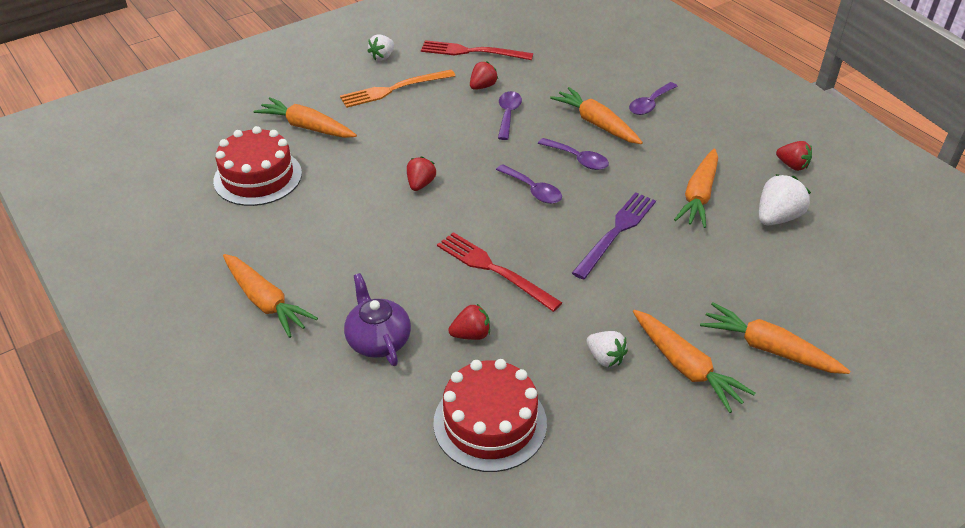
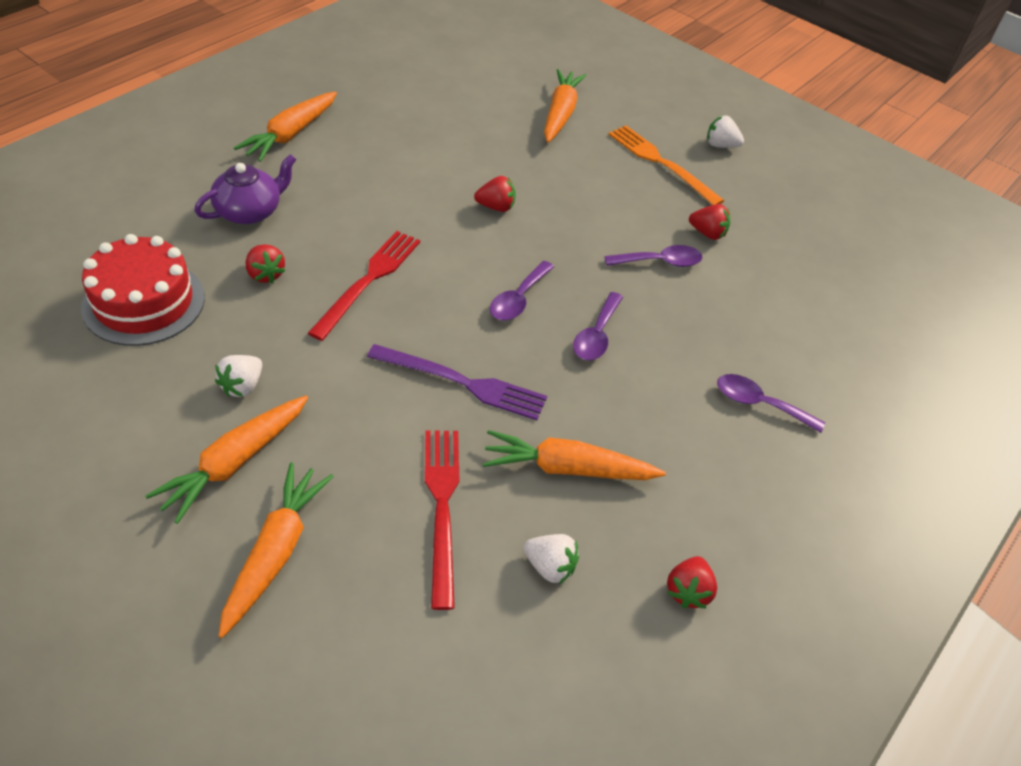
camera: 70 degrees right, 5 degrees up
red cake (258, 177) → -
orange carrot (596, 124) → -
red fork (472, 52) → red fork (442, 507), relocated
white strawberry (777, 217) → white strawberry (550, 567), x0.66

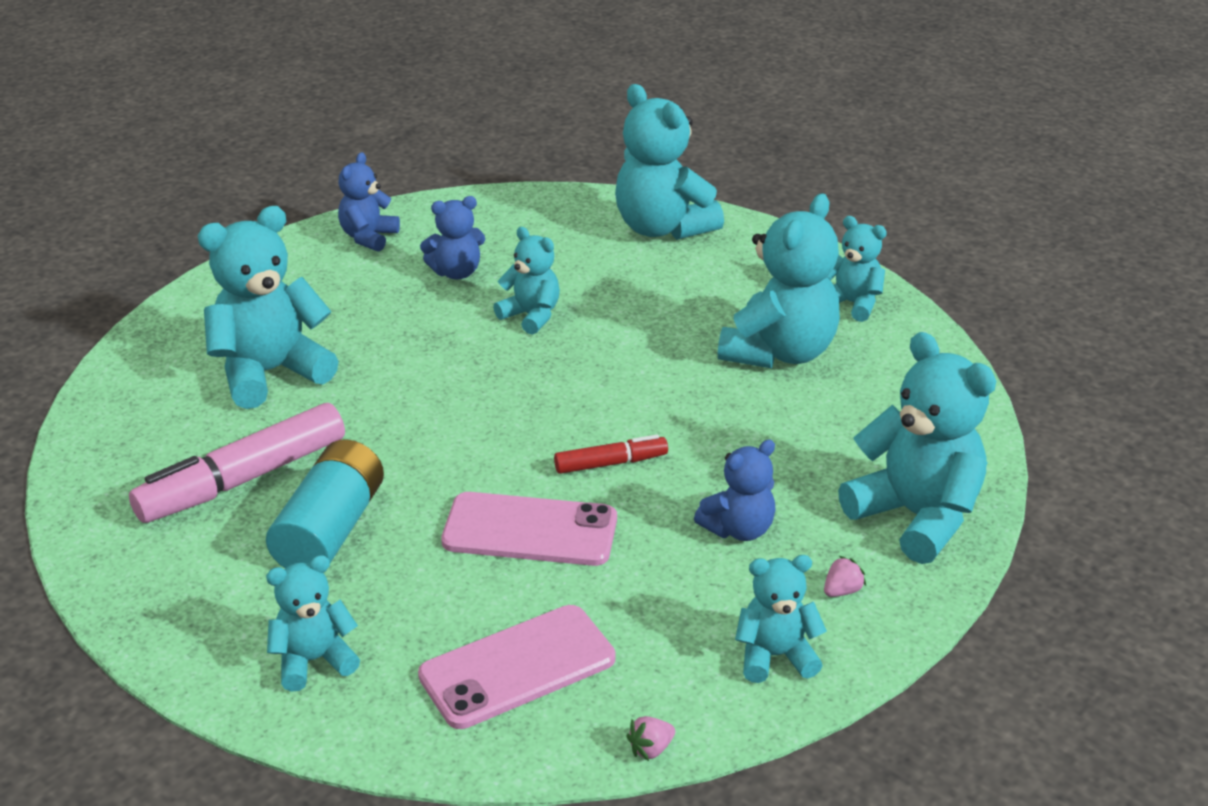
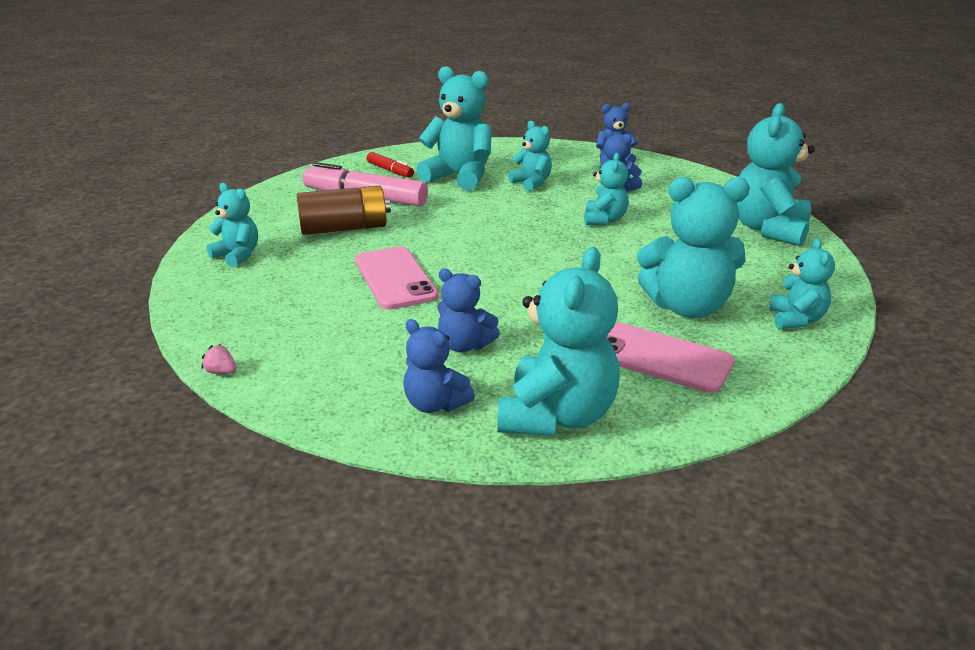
camera: 60 degrees right, 5 degrees down
pink phone (517, 667) → pink phone (660, 358), relocated
red marker (610, 463) → red marker (390, 171), relocated
turquoise teddy bear (775, 656) → turquoise teddy bear (531, 183), relocated
pink strawberry (842, 591) → blue teddy bear (435, 404)
turquoise battery (331, 530) → brown battery (344, 228)

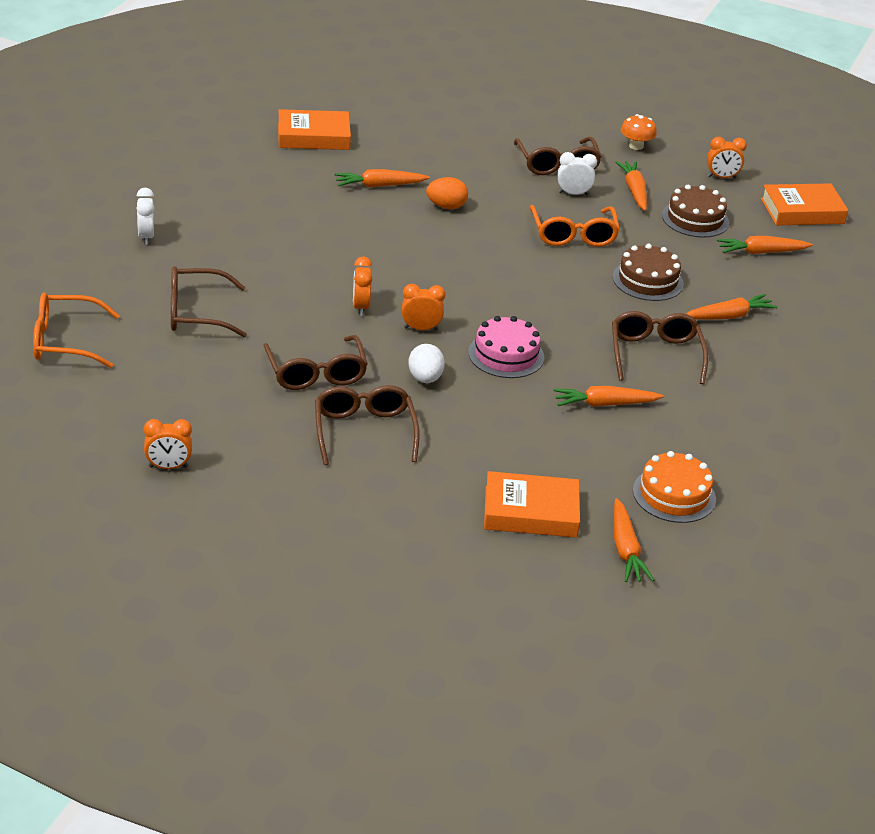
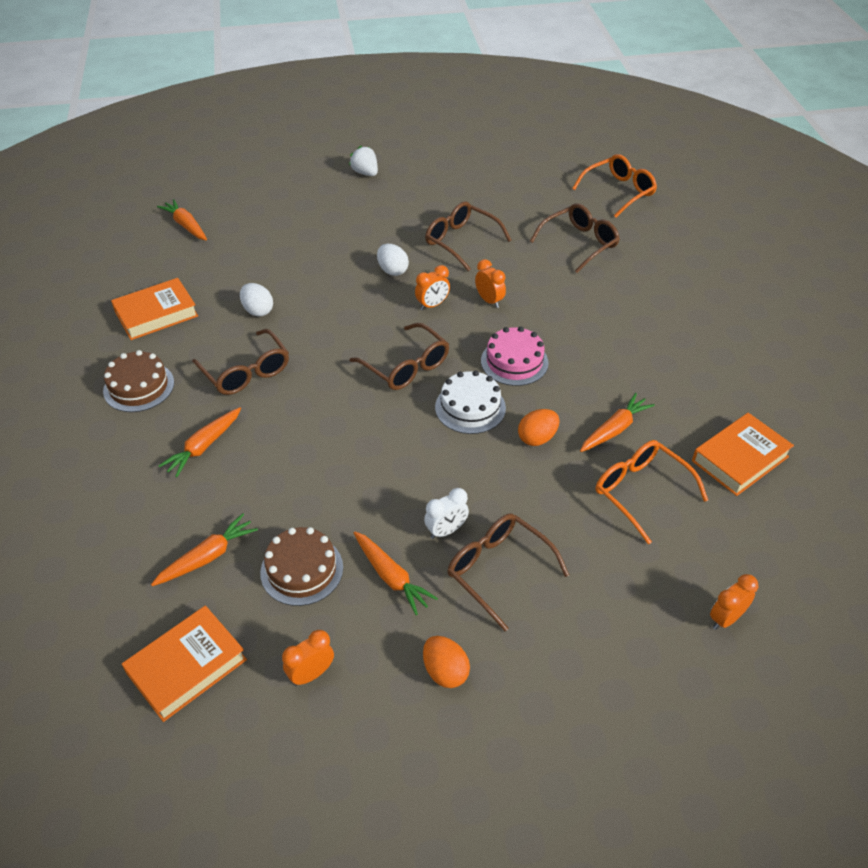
camera: 150 degrees right, 10 degrees up
white clock (146, 237) → -
orange cake (674, 495) → -
- → white strawberry (365, 173)
- → white cake (470, 407)
orange clock (168, 467) → orange clock (725, 618), relocated
brown glasses (364, 431) → brown glasses (406, 367), relocated
pink cake (506, 355) → pink cake (514, 362), relocated
orange book (530, 512) → orange book (156, 314), relocated
orange glasses (573, 235) → orange glasses (640, 491), relocated
brown cake (648, 280) → brown cake (139, 387), relocated
orange carrot (605, 404) → white egg (258, 310)
orange mushroom (636, 146) → orange egg (445, 671)

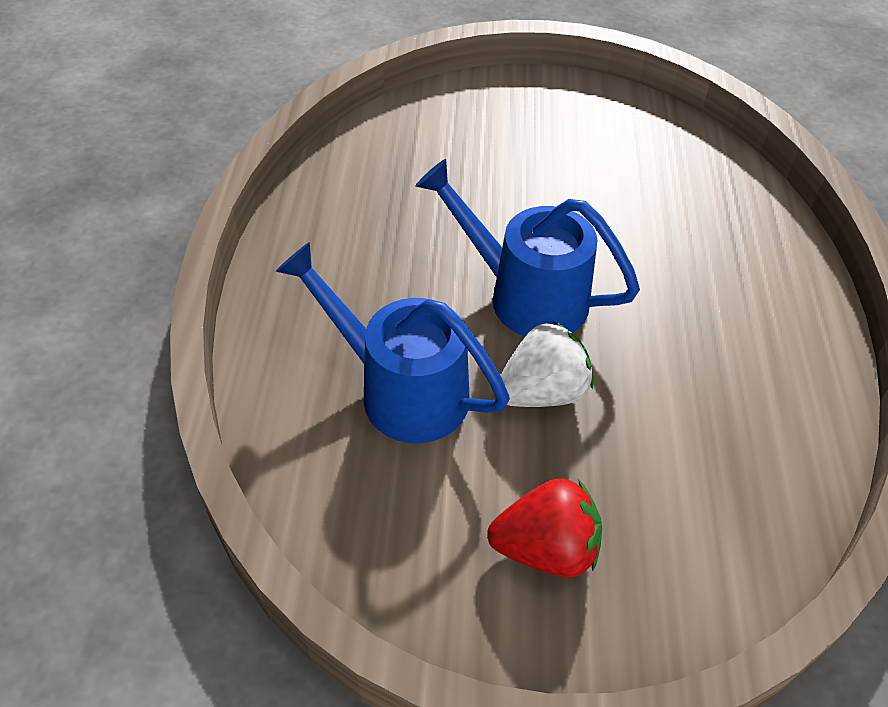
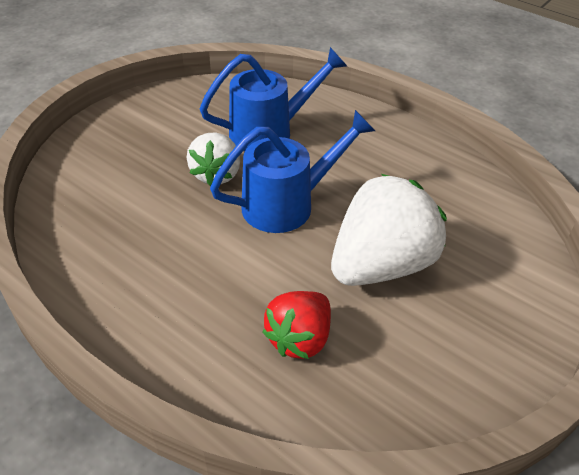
camera: 125 degrees right, 5 degrees down
- → white strawberry (381, 265)
red strawberry (546, 549) → red strawberry (299, 338), relocated

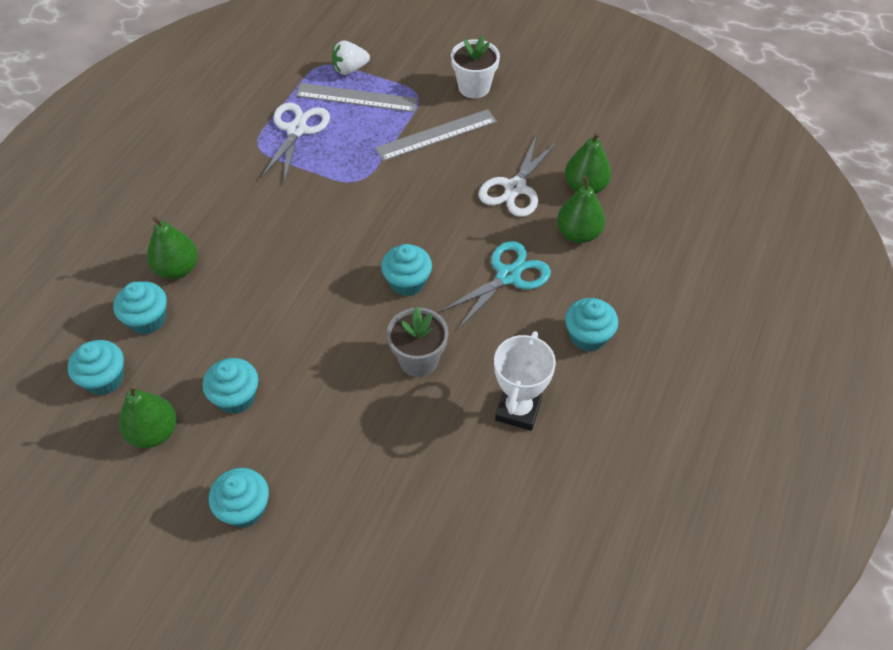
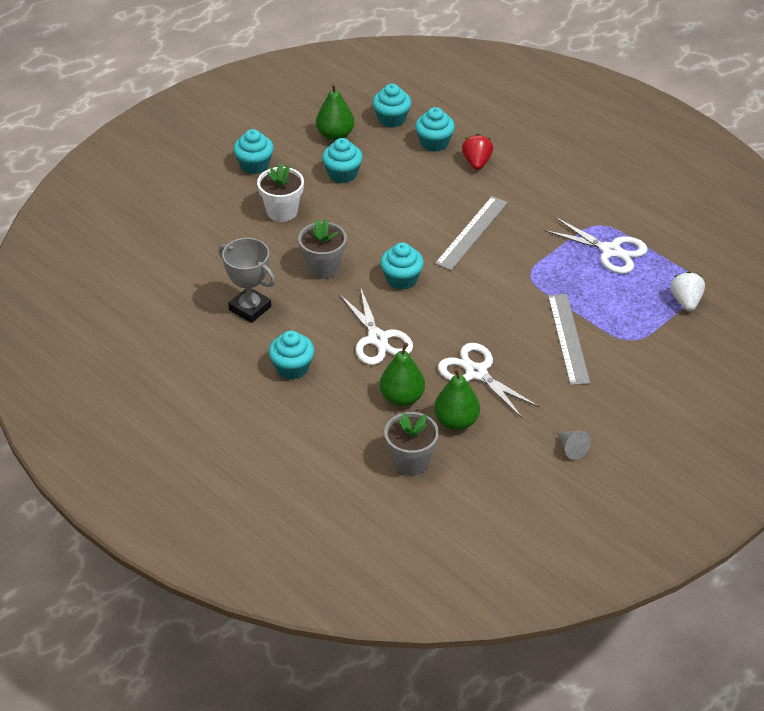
camera: 110 degrees right, 10 degrees down
- → grey flower pot (411, 462)
- → grey cone (571, 448)
grey ruler (356, 98) → grey ruler (472, 233), relocated
white flower pot (474, 87) → white flower pot (282, 211), relocated
green pear (177, 268) → red strawberry (477, 162)
turquoise scissors (508, 276) → white scissors (378, 339)
white trophy (518, 410) → grey trophy (250, 308)

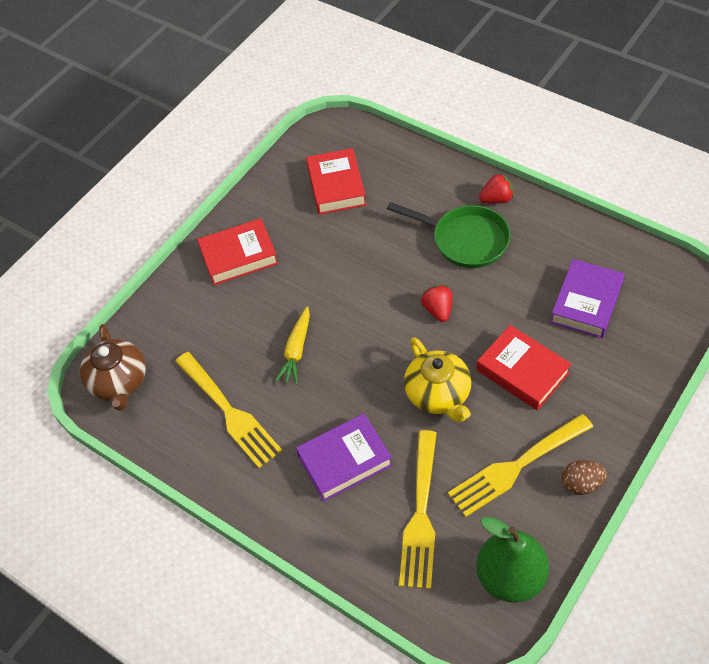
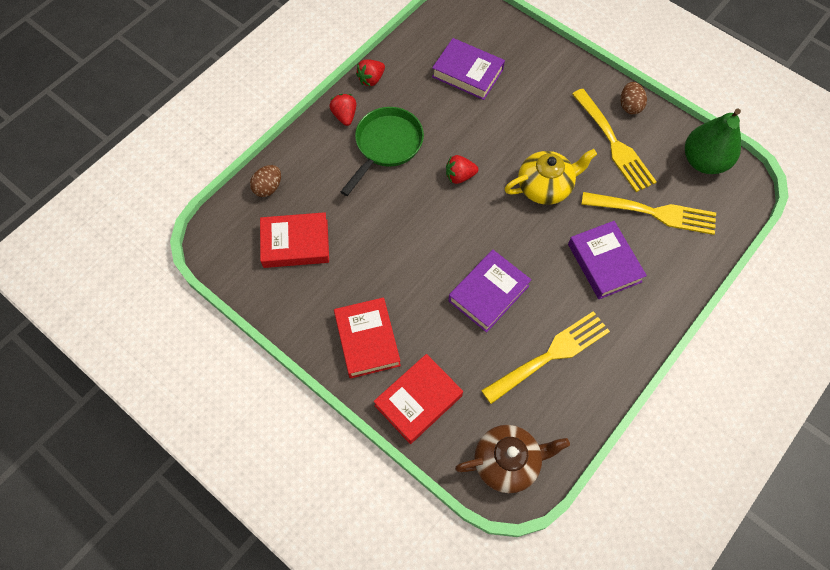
camera: 90 degrees left, 10 degrees up
- → brown egg (268, 188)
- → red strawberry (371, 79)
red book (522, 371) → red book (418, 400), relocated
yellow carrot (296, 350) → purple book (488, 293)

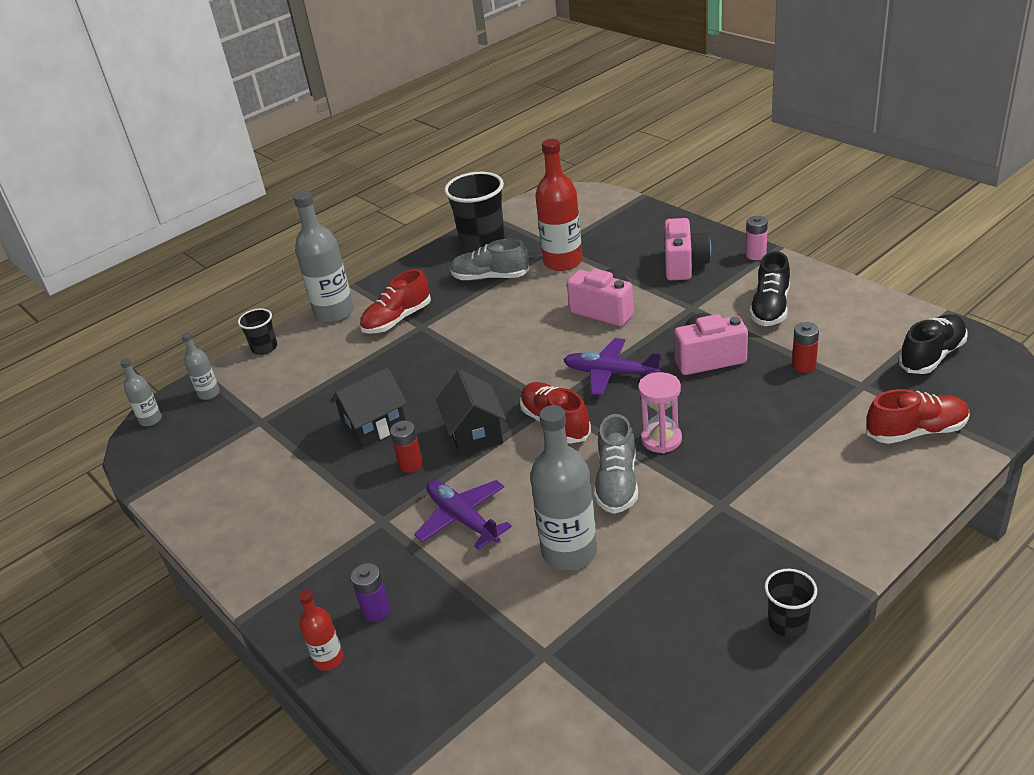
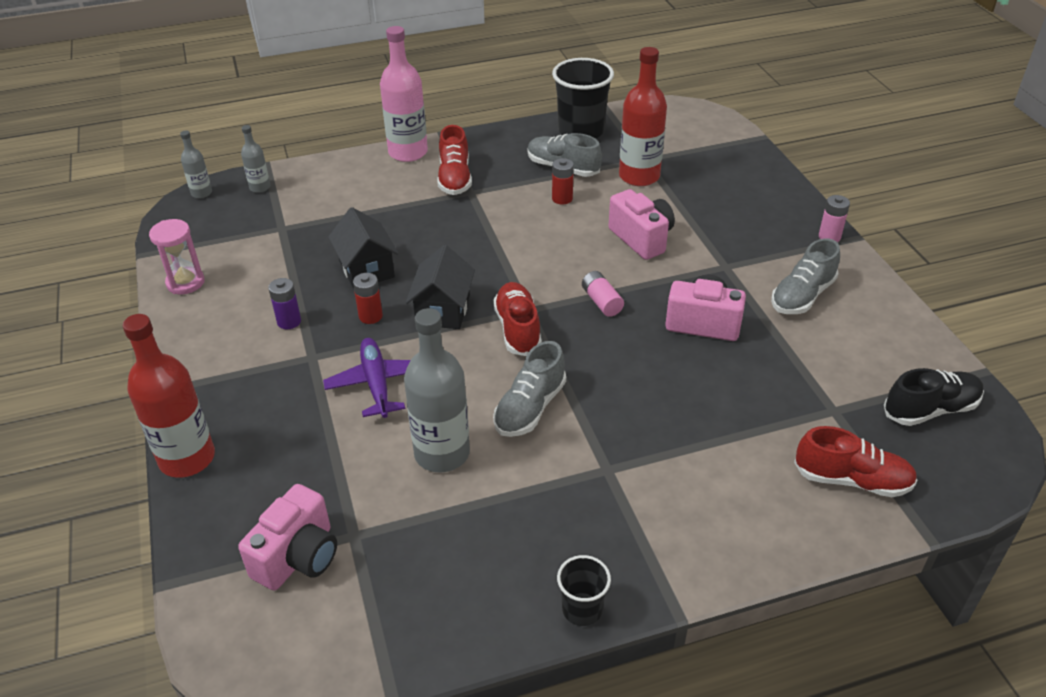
camera: 20 degrees right, 5 degrees up
black cup (264, 348) → -
purple battery (376, 611) → purple battery (289, 321), relocated
pink hourglass (661, 439) → pink hourglass (185, 283), relocated
pink camera (684, 265) → pink camera (298, 557), relocated
red battery (803, 366) → red battery (562, 198), relocated
purple plane (610, 373) → pink battery (601, 302)
grey bottle (334, 313) → pink bottle (408, 152)
black shoe (770, 308) → grey shoe (802, 296)
black house (374, 426) → black house (366, 269), 75 degrees clockwise
red shoe (397, 320) → red shoe (455, 178), 75 degrees counterclockwise
red bottle (329, 659) → red bottle (187, 458), x1.97

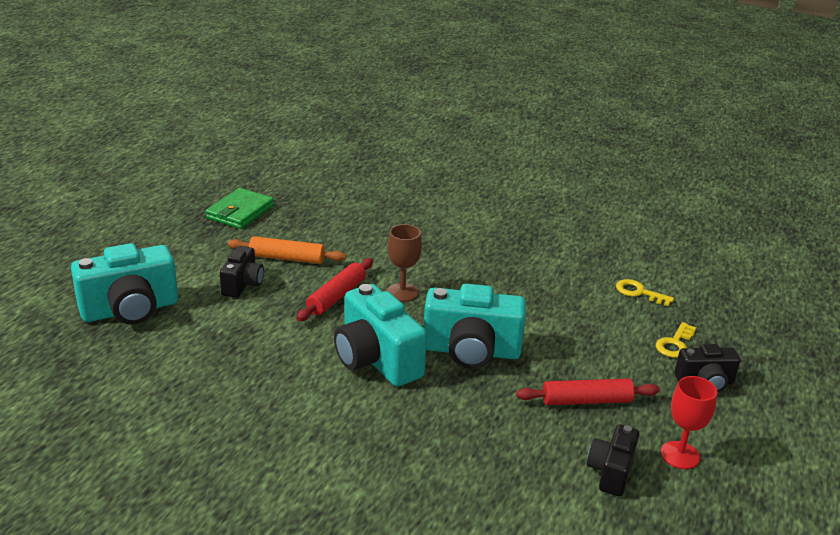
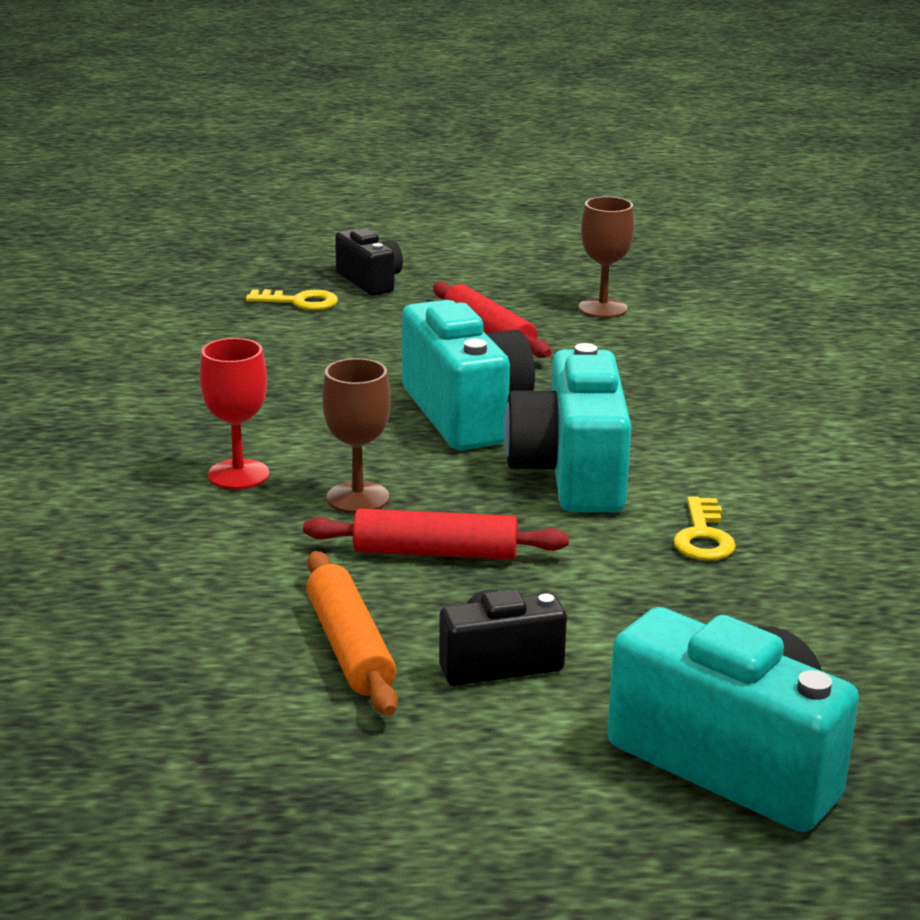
camera: 115 degrees left, 5 degrees down
green wallet (240, 212) → -
yellow key (639, 292) → yellow key (703, 536), relocated
red goblet (680, 455) → red goblet (238, 475), relocated
black camera (611, 472) → brown goblet (602, 308)
turquoise camera (376, 360) → turquoise camera (571, 473), 150 degrees clockwise

